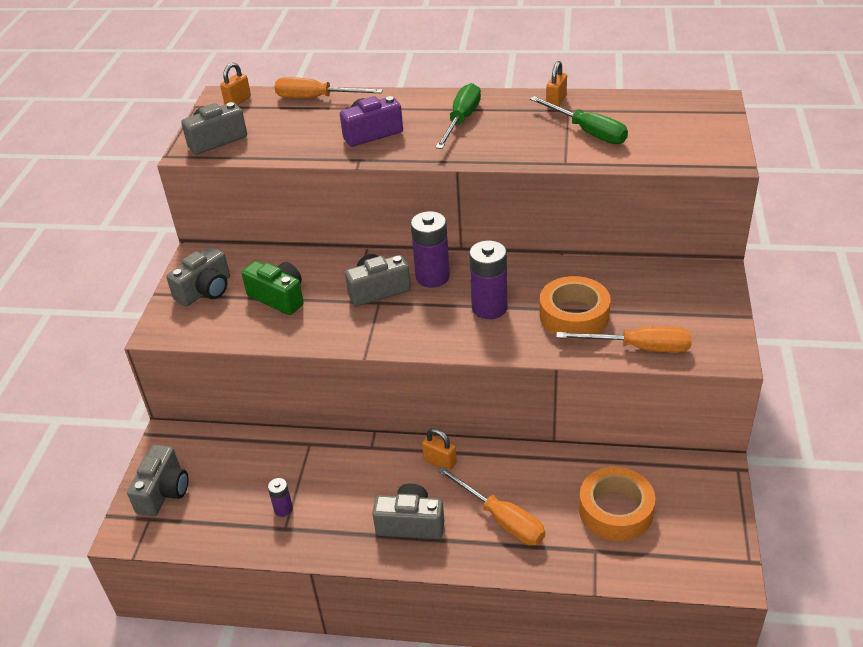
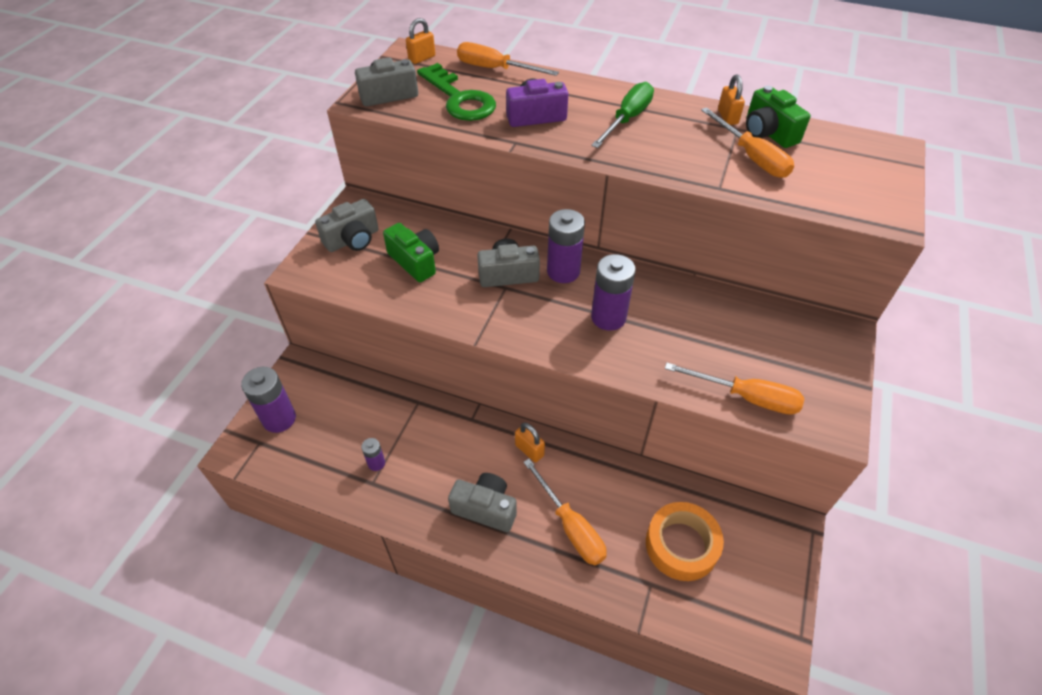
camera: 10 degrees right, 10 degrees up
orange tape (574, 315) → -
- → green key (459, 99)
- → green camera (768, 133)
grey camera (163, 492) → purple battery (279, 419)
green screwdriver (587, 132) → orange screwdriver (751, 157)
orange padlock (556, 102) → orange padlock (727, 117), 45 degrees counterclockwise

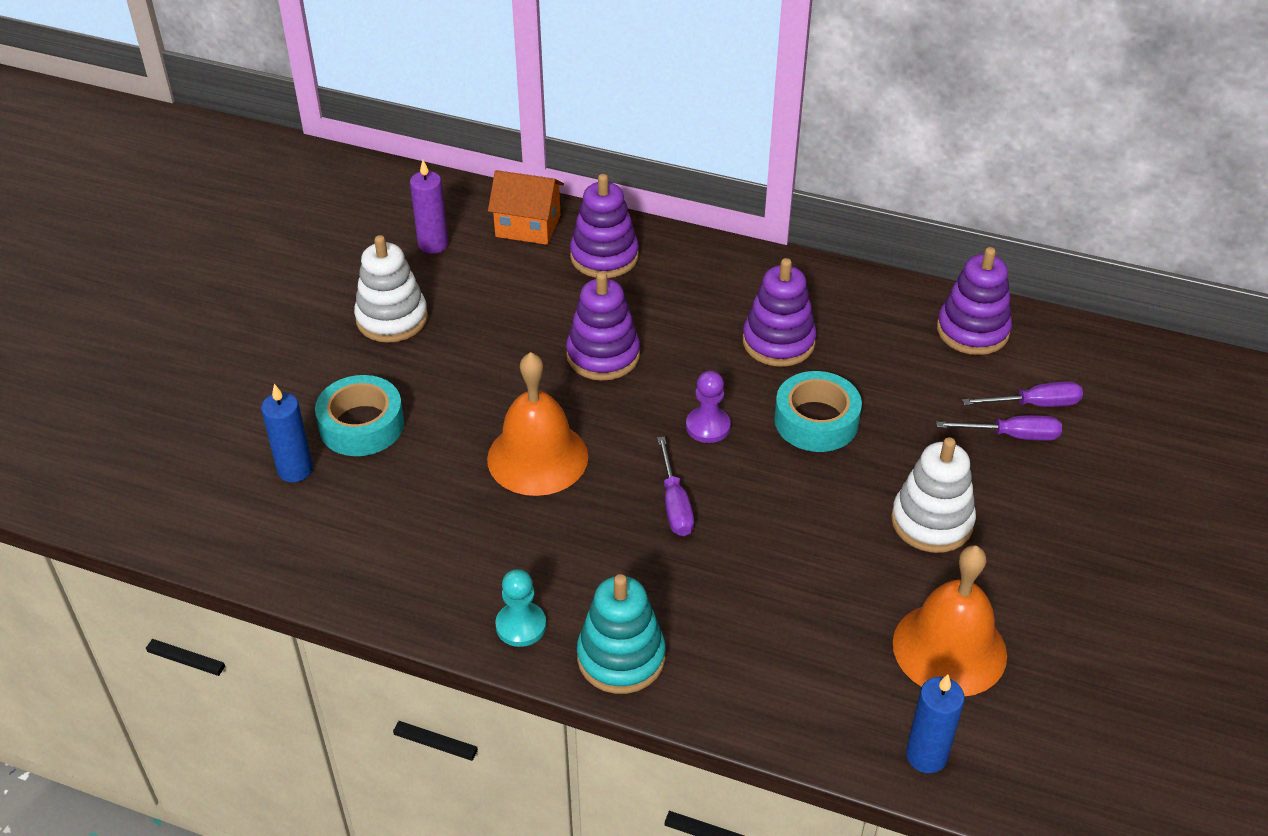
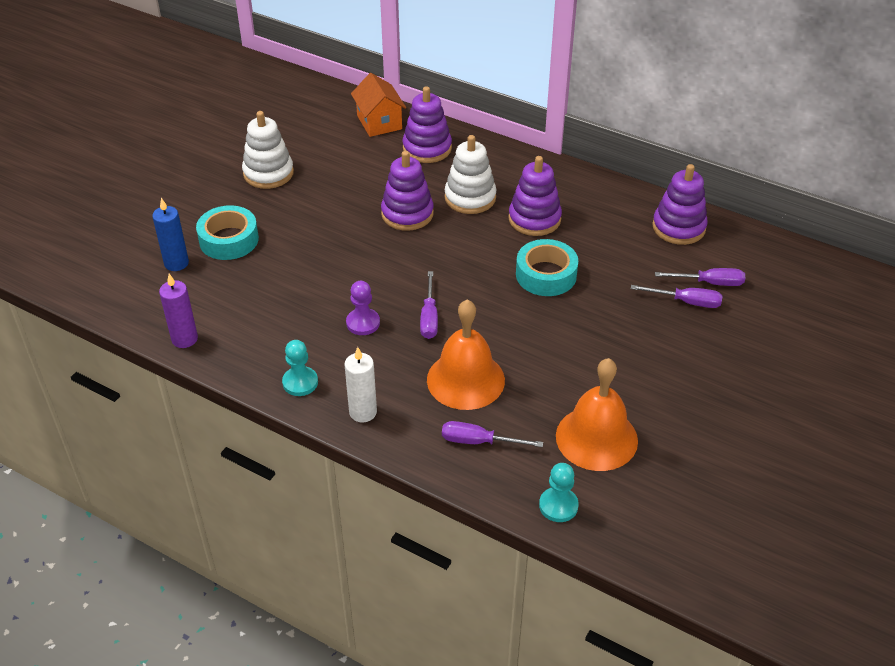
camera: 10 degrees right, 0 degrees up
- → purple screwdriver (479, 441)
purple candle (433, 244) → purple candle (184, 339), relocated
orange bell (537, 457) → orange bell (465, 380), relocated
purple pawn (708, 426) → purple pawn (363, 323), relocated
white stacking toy (932, 522) → white stacking toy (470, 198), relocated
turquoise stacking toy (621, 657) → white candle (363, 412)
blue candle (926, 756) → turquoise pawn (558, 506)
orange house (528, 226) → orange house (379, 122), 45 degrees clockwise

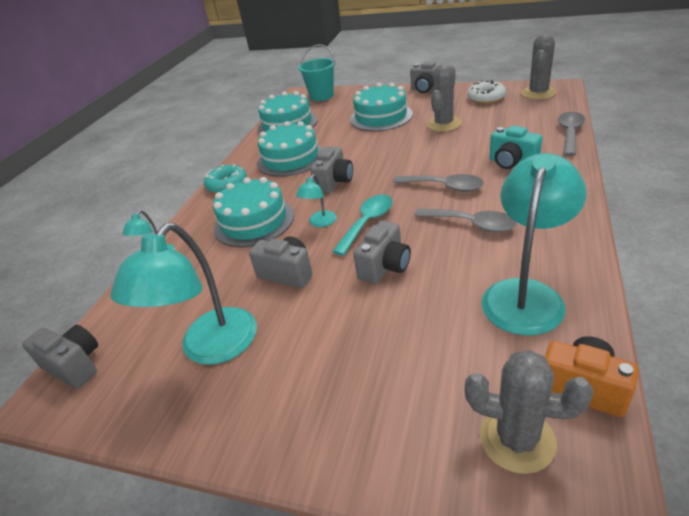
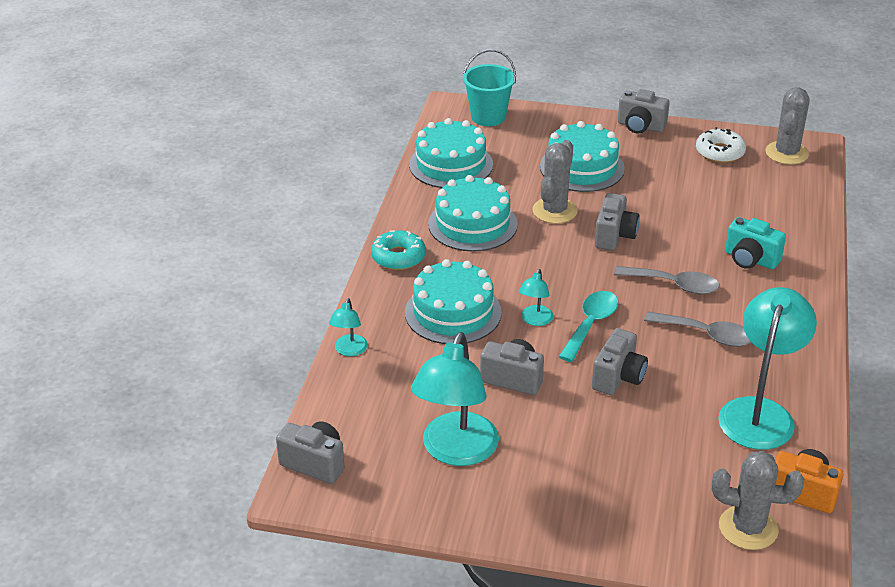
camera: 10 degrees left, 0 degrees up
grey spoon (569, 133) → -
grey camera (334, 182) → grey camera (614, 236), relocated
grey cactus (443, 124) → grey cactus (554, 211), relocated

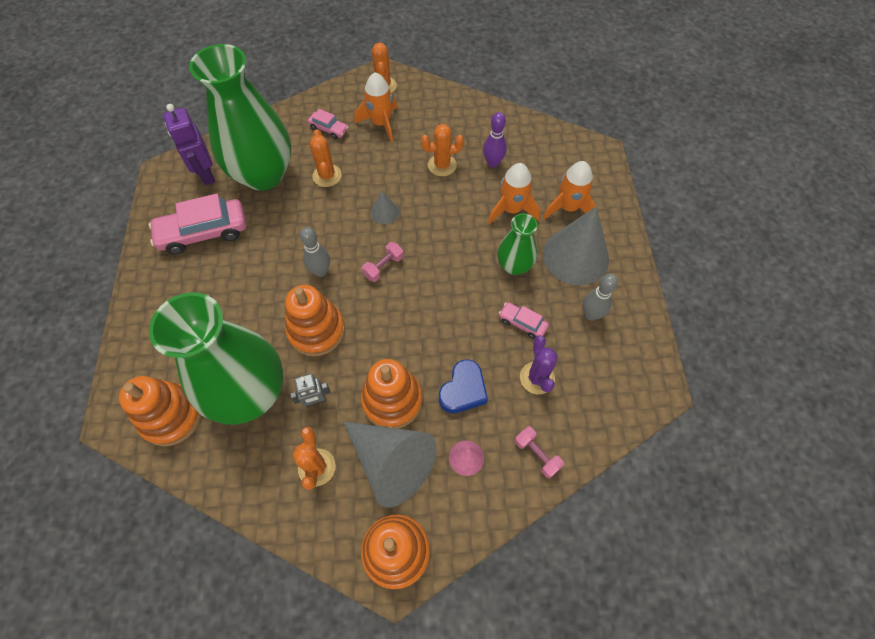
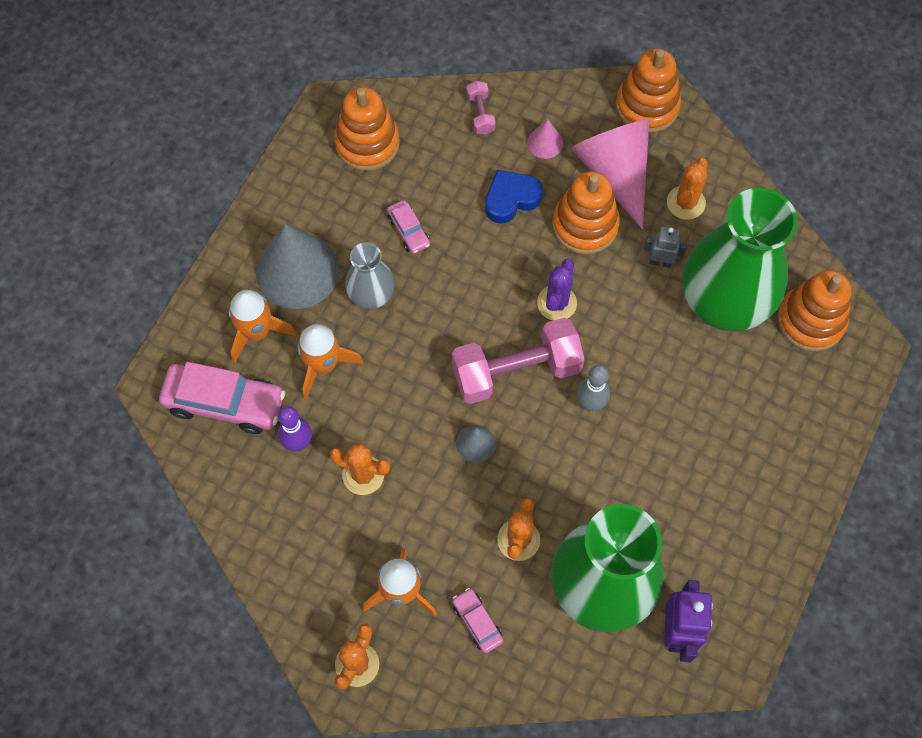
camera: 150 degrees left, 5 degrees up
grey bowling pin (591, 314) → -
pink car (204, 232) → pink car (224, 403), relocated
orange stacking toy (316, 330) → orange stacking toy (367, 143), relocated
purple cactus (537, 378) → purple cactus (556, 303), relocated
grey cone (391, 462) → pink cone (615, 172)
green vase (514, 266) → grey vase (371, 295)
pink dumbbell (383, 267) → pink dumbbell (516, 371), x2.24

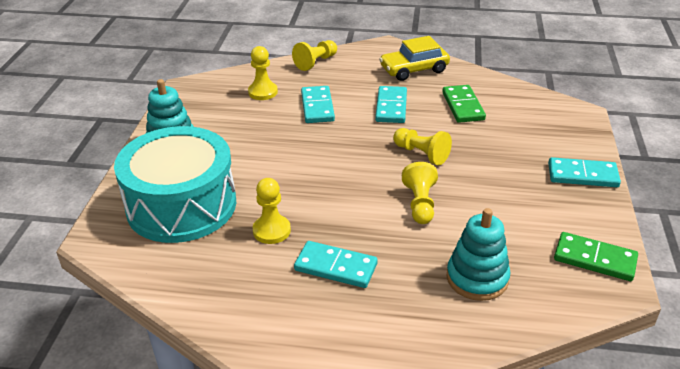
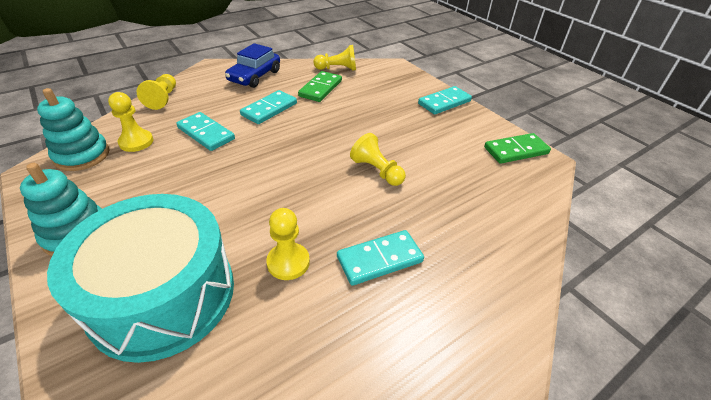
camera: 45 degrees left, 5 degrees up
yellow pawn (421, 154) → yellow pawn (337, 69), relocated
turquoise stacking toy (477, 278) → turquoise stacking toy (82, 155), relocated
yellow car (414, 69) → blue car (254, 76)
turquoise domino (391, 107) → turquoise domino (269, 109), 75 degrees clockwise
green domino (463, 106) → green domino (320, 88), 75 degrees clockwise

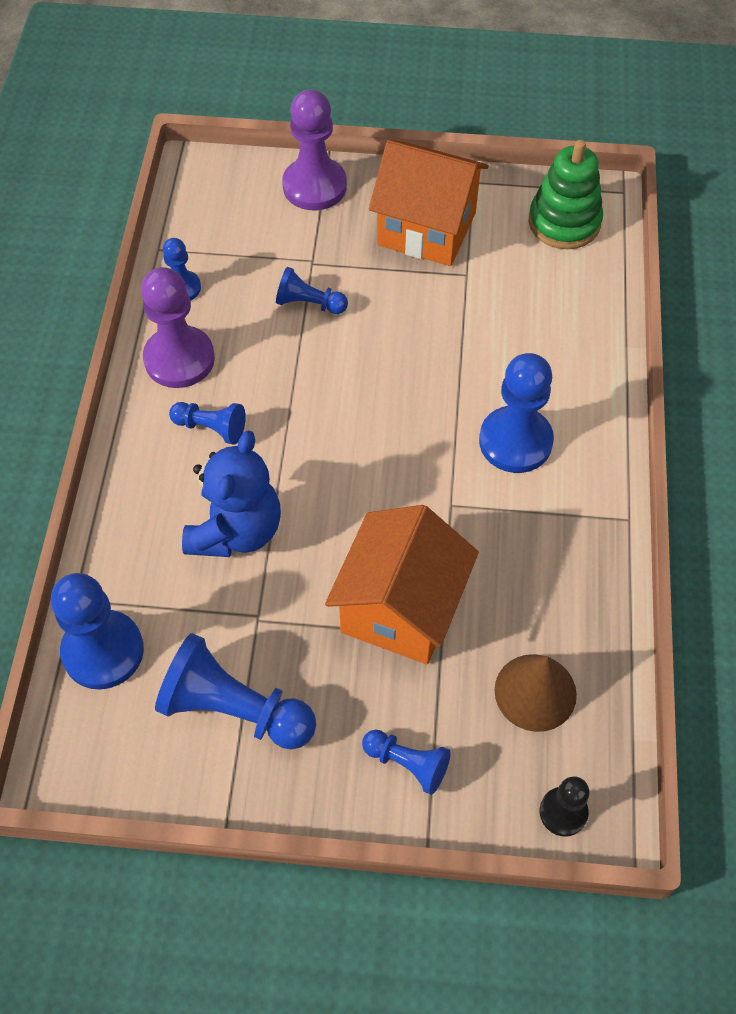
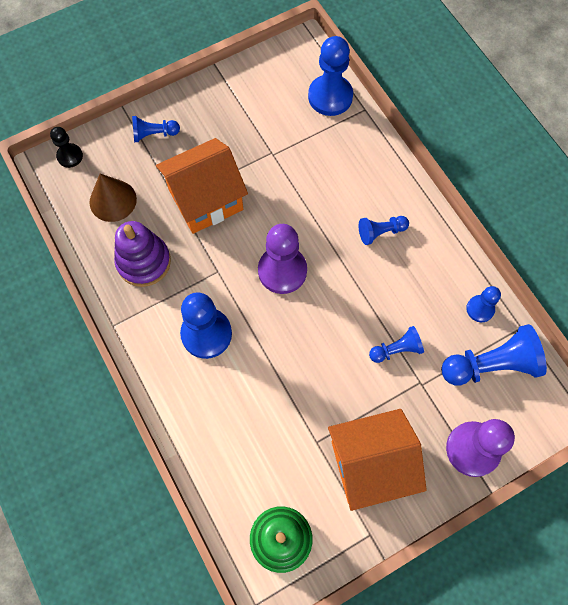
camera: 145 degrees right, 10 degrees up
blue teddy bear (236, 530) → -
- → purple stacking toy (144, 262)
purple pawn (179, 359) → purple pawn (282, 271), relocated
blue pawn (234, 709) → blue pawn (491, 365), relocated
orange house (401, 608) → orange house (206, 200), 75 degrees clockwise

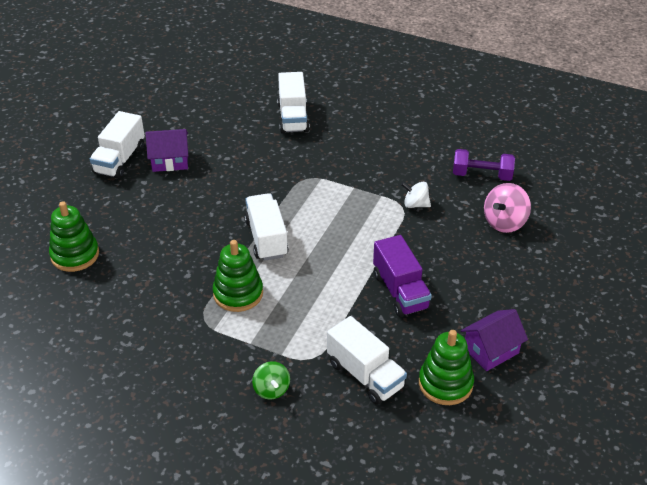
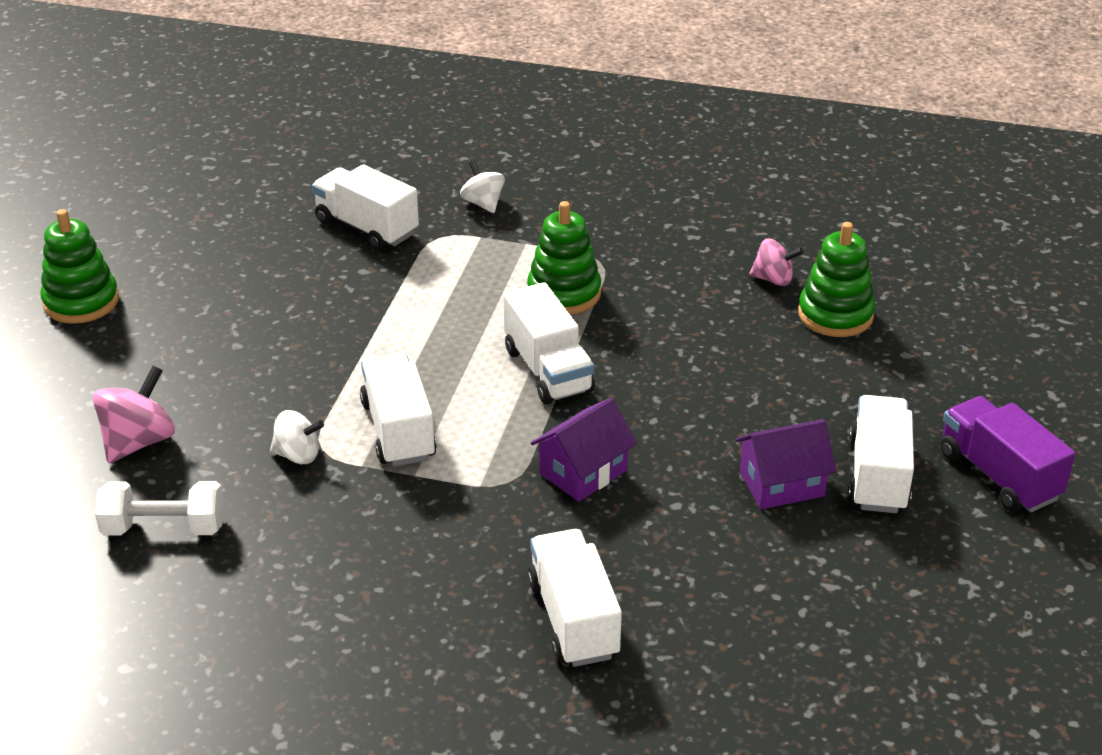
camera: 170 degrees right, 5 degrees down
- → white truck (398, 431)
- → pink spinning top (773, 279)
purple truck (400, 291) → purple truck (998, 475), relocated
green stacking toy (445, 384) → green stacking toy (81, 302), relocated
purple house (491, 350) → purple house (583, 472), relocated
green spinning top (271, 389) → white spinning top (483, 203)
purple dumbbell (482, 175) → white dumbbell (164, 528)

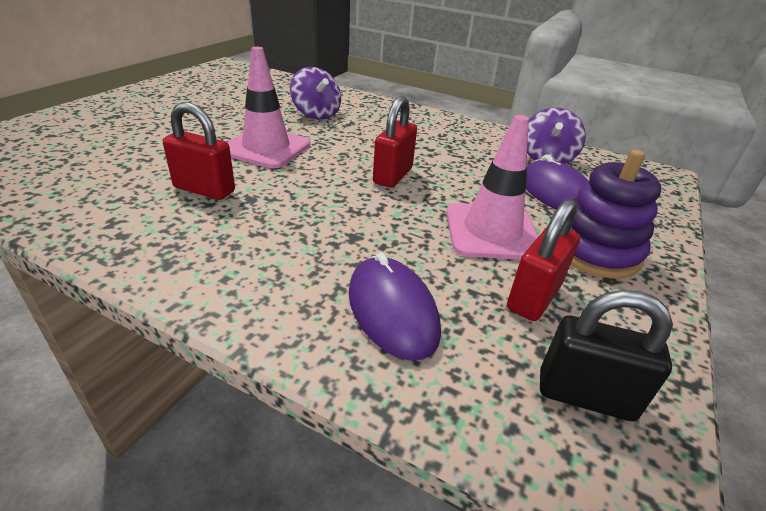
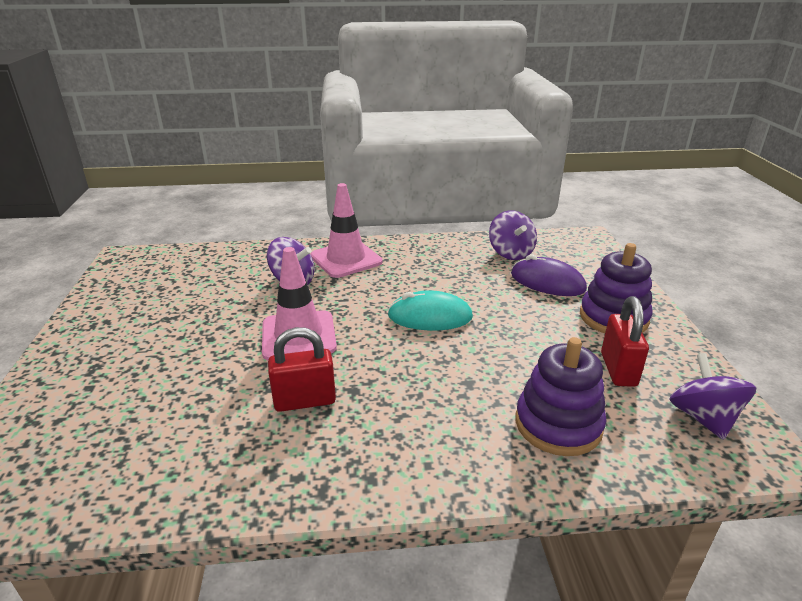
camera: 30 degrees left, 5 degrees down
pink traffic cone (492, 232) → pink traffic cone (346, 259), relocated
purple mouse (392, 310) → purple stacking toy (558, 424)
red padlock (392, 176) → turquoise mouse (430, 316)
black padlock (585, 396) → purple spinning top (703, 417)

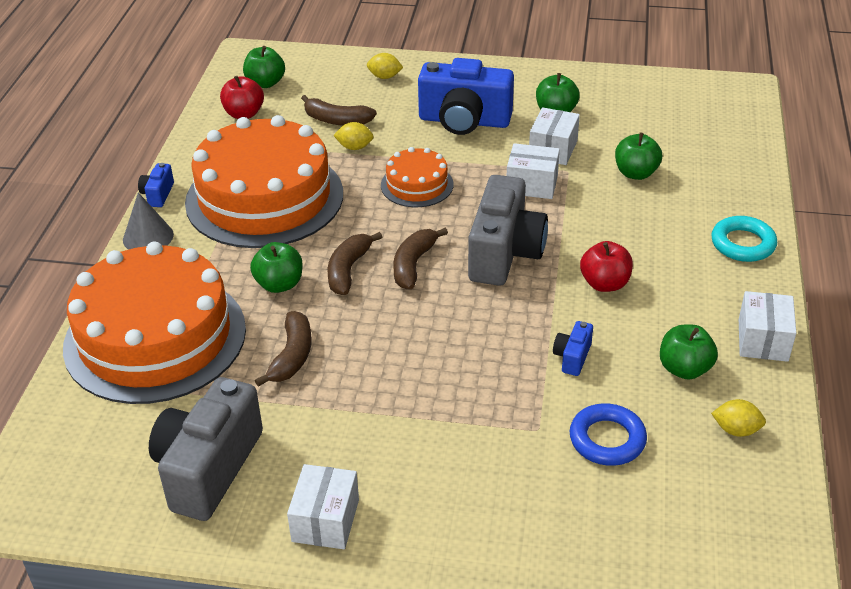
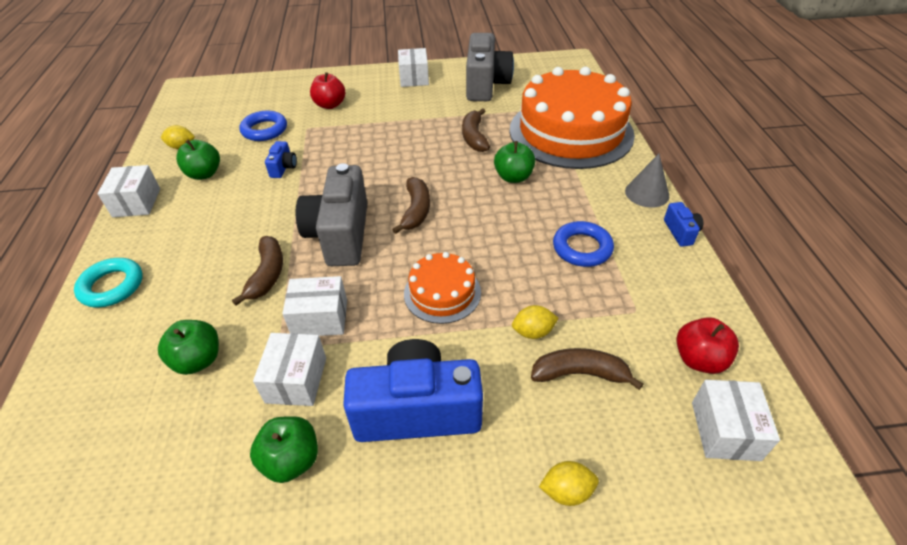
camera: 165 degrees right, 5 degrees up
brown banana (348, 270) → brown banana (267, 274), relocated
red apple (604, 284) → red apple (330, 105), relocated
orange cake (264, 197) → blue ring (582, 248)
green apple (265, 83) → white box (725, 430)

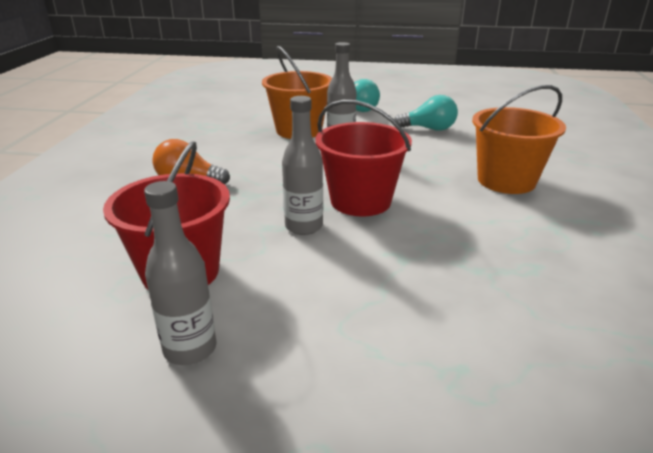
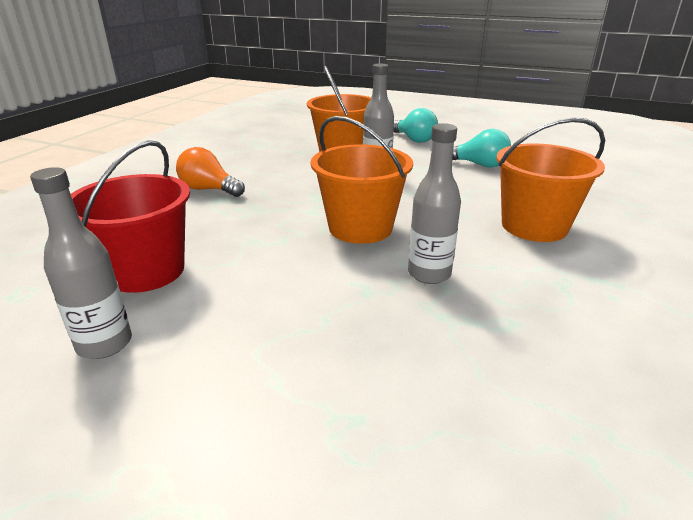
camera: 15 degrees right, 0 degrees up
grey bottle (304, 226) → grey bottle (429, 274), relocated
red bucket (360, 201) → orange bucket (360, 228)

